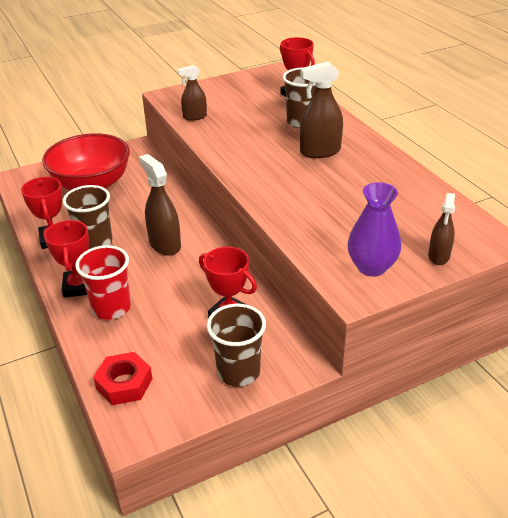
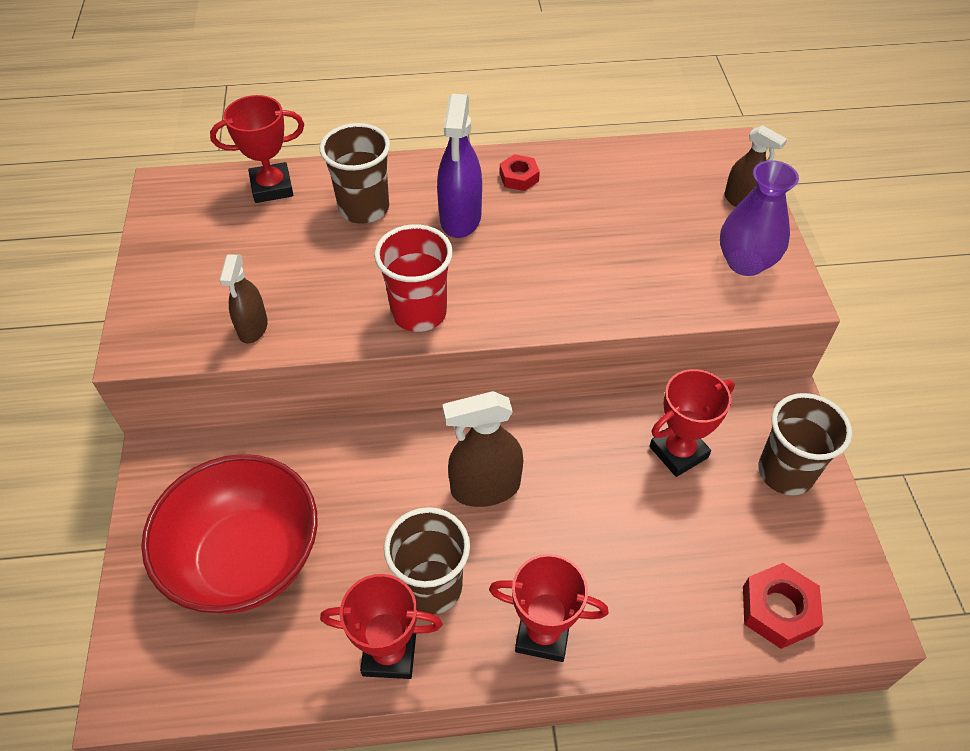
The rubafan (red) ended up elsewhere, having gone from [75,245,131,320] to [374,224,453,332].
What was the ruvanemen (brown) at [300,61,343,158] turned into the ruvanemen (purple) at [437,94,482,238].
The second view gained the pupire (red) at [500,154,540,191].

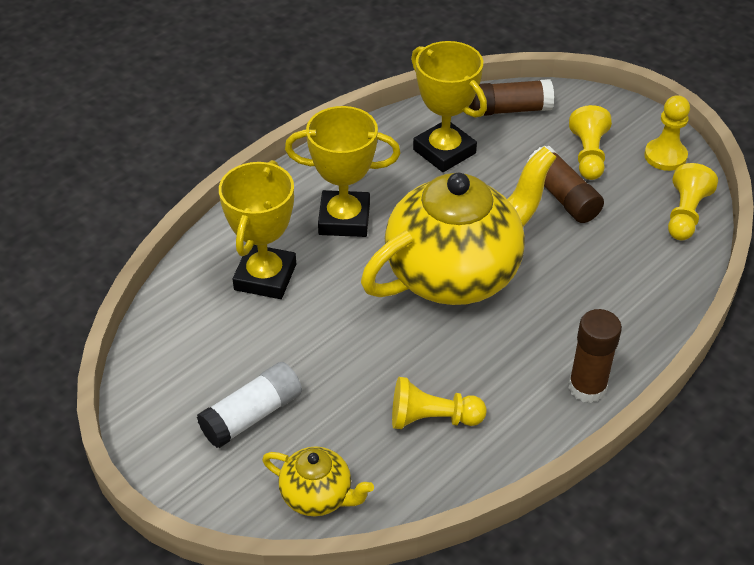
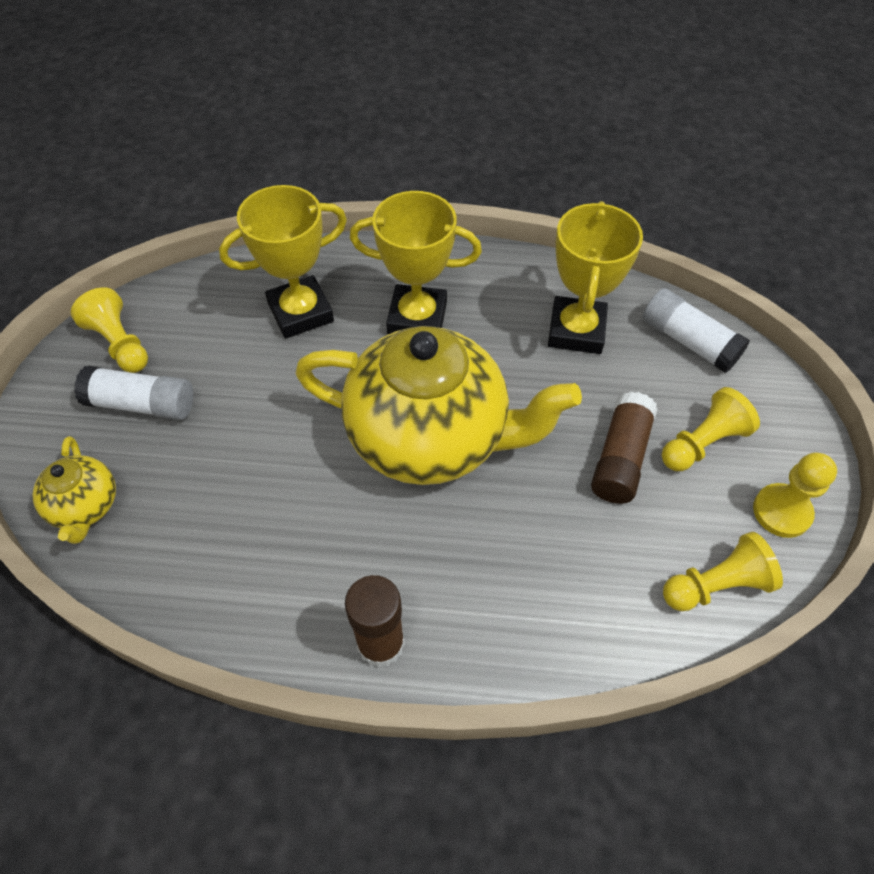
The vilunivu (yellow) at [285,106,401,237] ended up facing another way, 45 degrees counterclockwise from before.
The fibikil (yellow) ended up elsewhere, having gone from [392,377,486,429] to [71,287,148,373].
What was the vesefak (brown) at [469,79,554,116] turned into the vesefak (white) at [643,288,750,373].

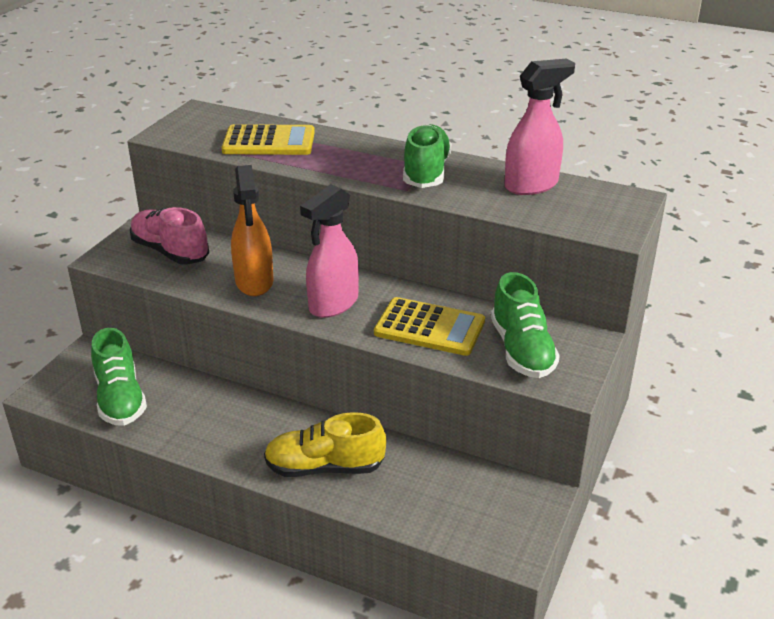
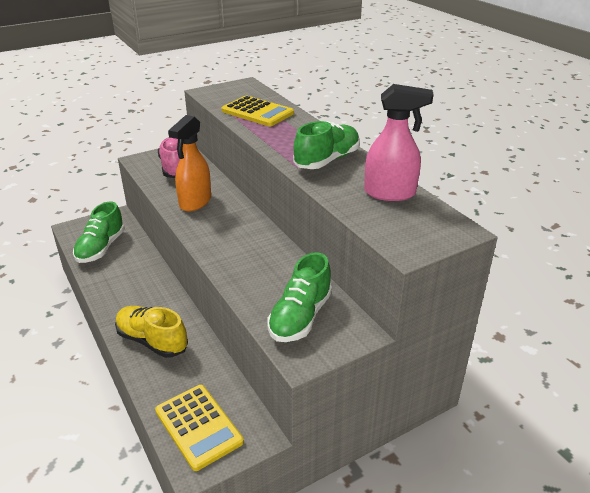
The second view lost the ruvanemen (pink) at [300,184,359,318].
The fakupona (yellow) ended up elsewhere, having gone from [374,297,485,356] to [155,385,244,471].

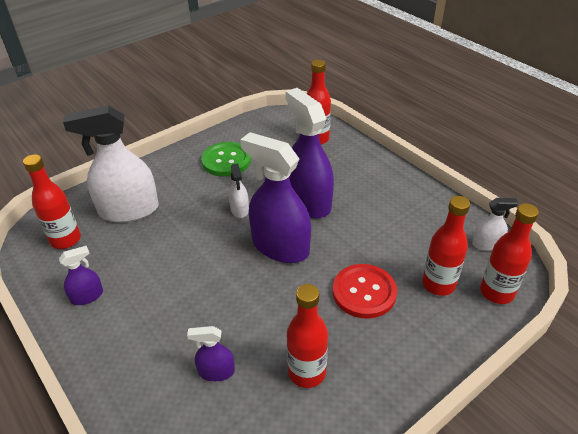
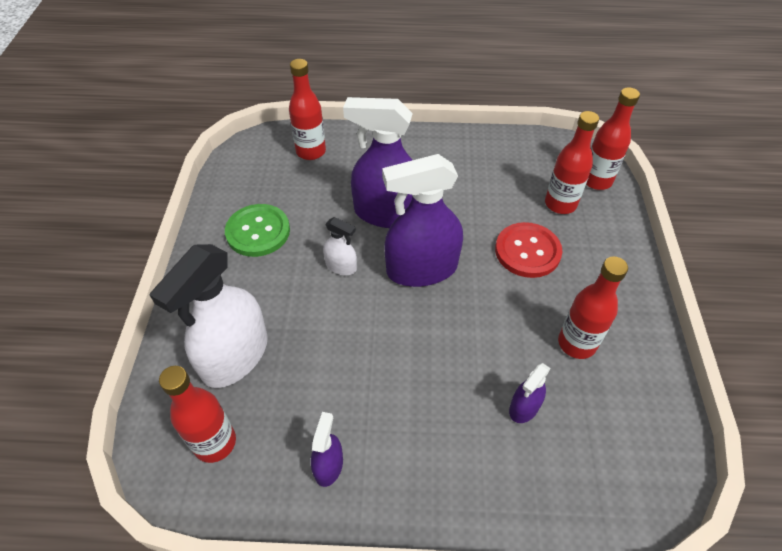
The second view lost the ruvanemen (white) at [472,198,518,251].

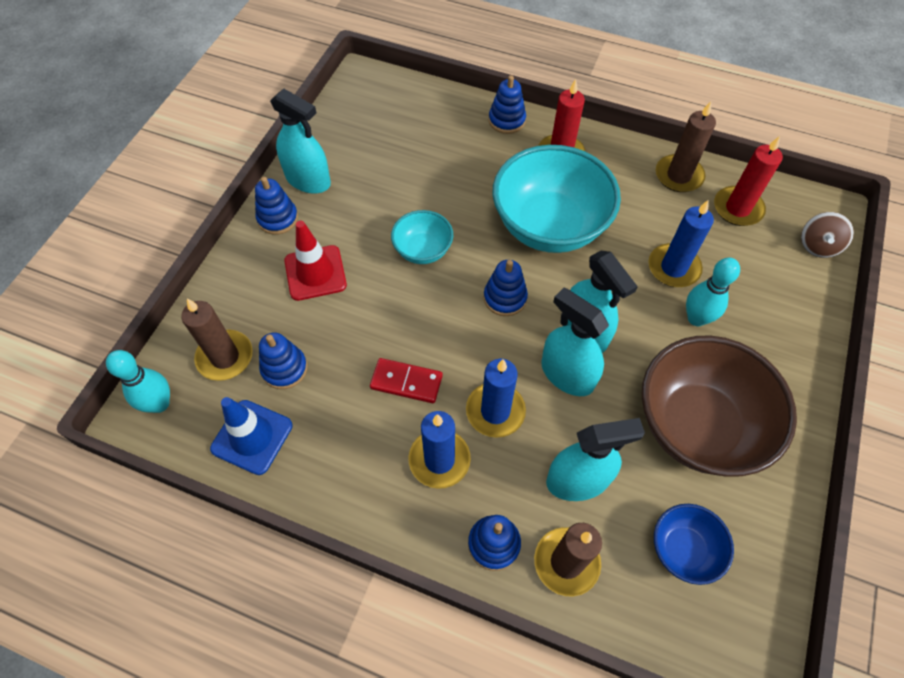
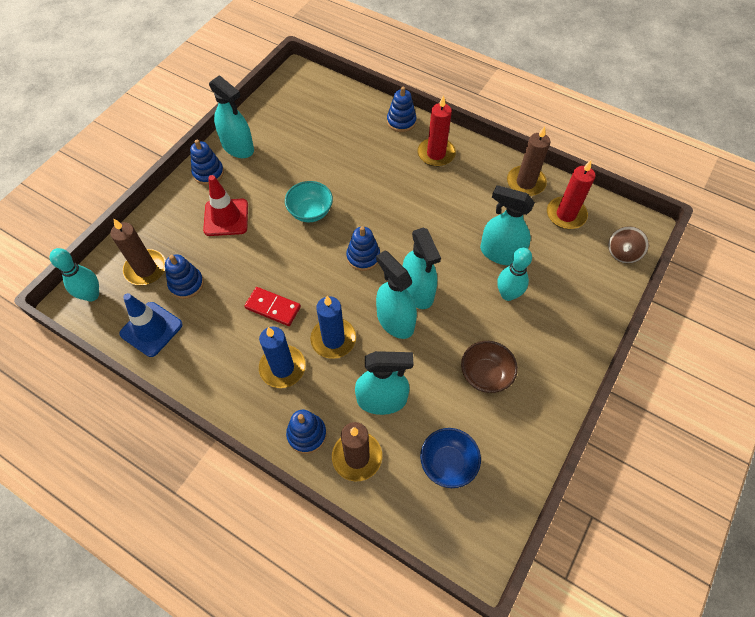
The second view lost the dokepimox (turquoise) at [493,145,621,253].
The size of the dokepimox (brown) at [642,336,797,477] changed by a factor of 0.50.
Where the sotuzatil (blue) stood at [648,200,714,287], the ruvanemen (turquoise) came to stand at [480,185,535,266].

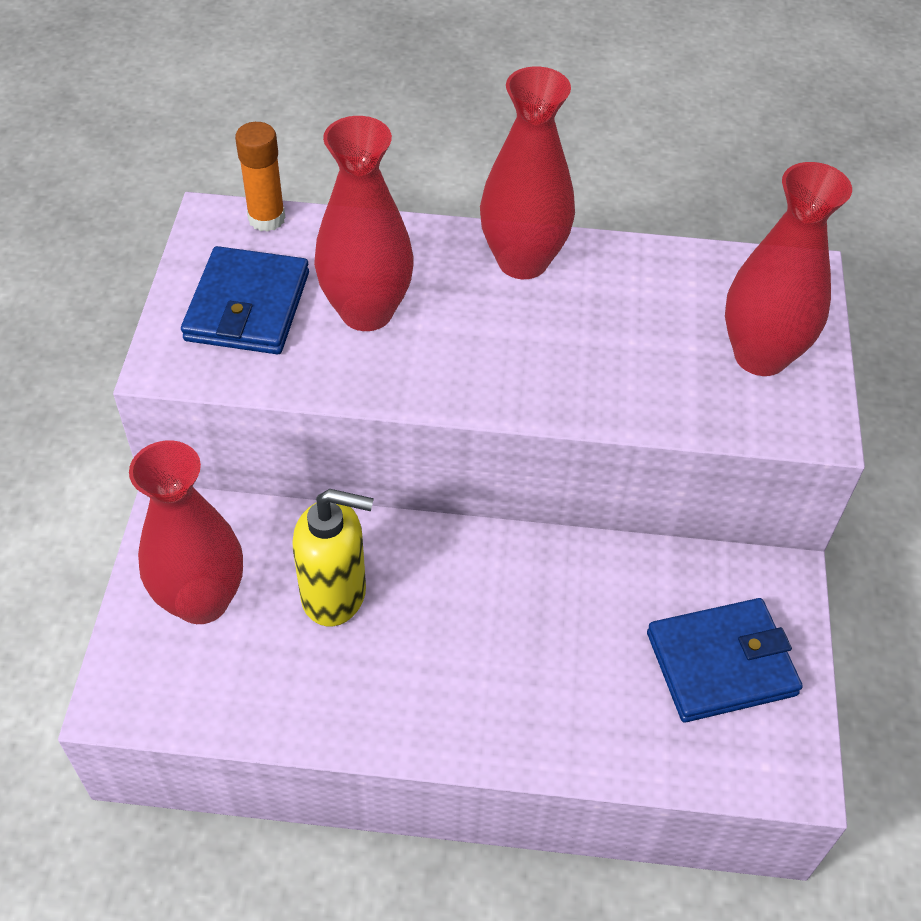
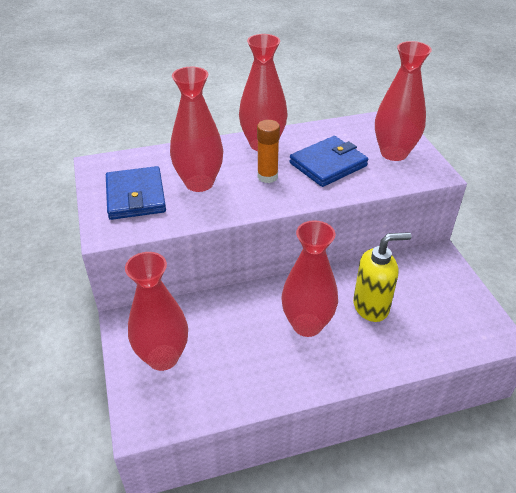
The vesefak (orange) ended up elsewhere, having gone from [235,122,285,232] to [257,120,280,183].
The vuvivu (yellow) ended up elsewhere, having gone from [292,489,374,626] to [353,232,411,322].
The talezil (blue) ended up elsewhere, having gone from [647,598,803,722] to [289,136,368,187].
The second view gained the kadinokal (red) at [281,220,338,337].

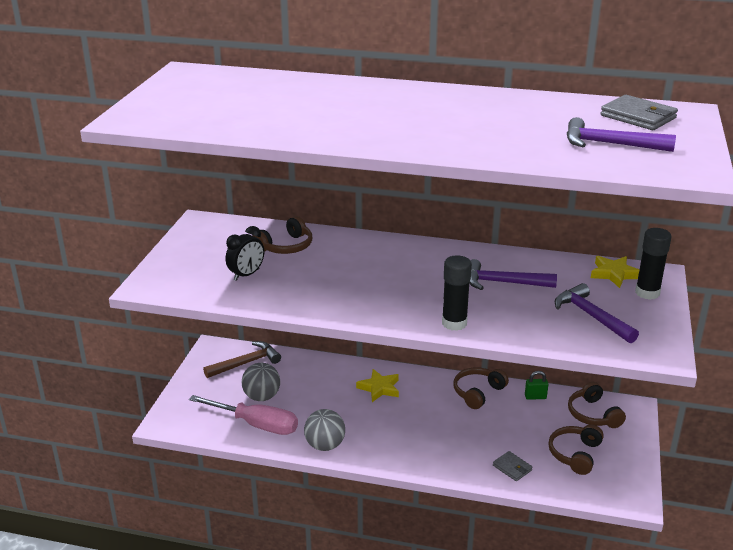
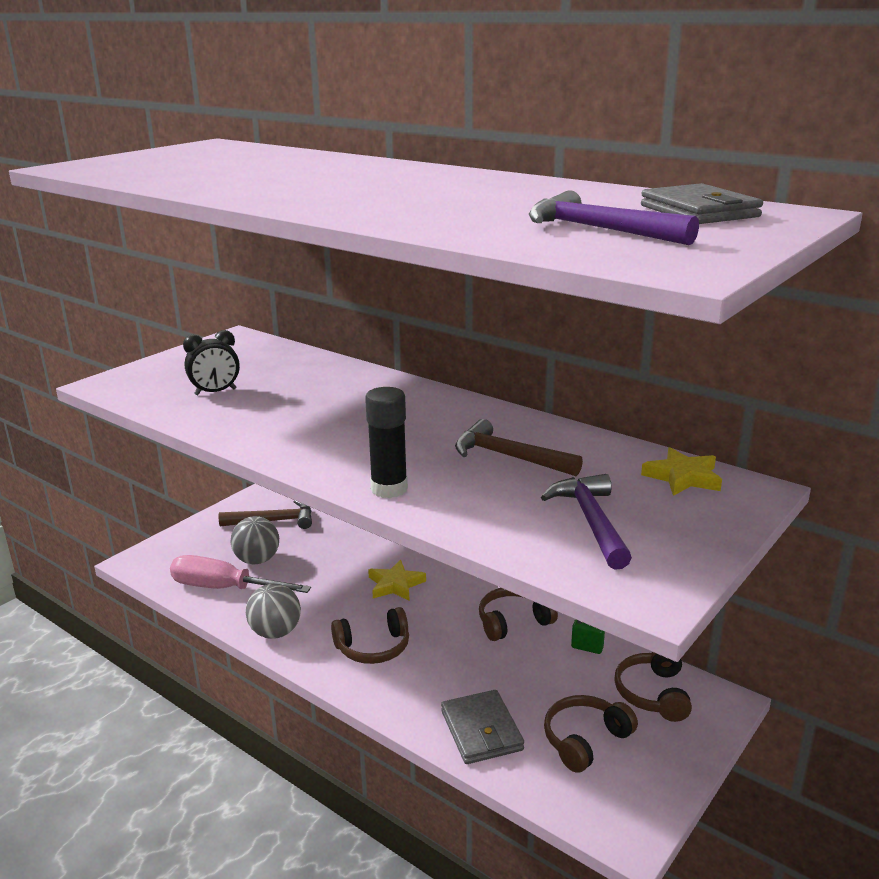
The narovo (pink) at [189,395,298,435] ended up facing another way, 150 degrees clockwise from before.
The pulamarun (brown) ended up elsewhere, having gone from [252,216,312,254] to [331,607,409,664].
What was the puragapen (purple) at [469,259,557,290] turned into the puragapen (brown) at [455,419,583,476].
The size of the talezil (grey) at [493,451,533,481] changed by a factor of 1.68.
The second view lost the vesefak (black) at [635,228,672,300].

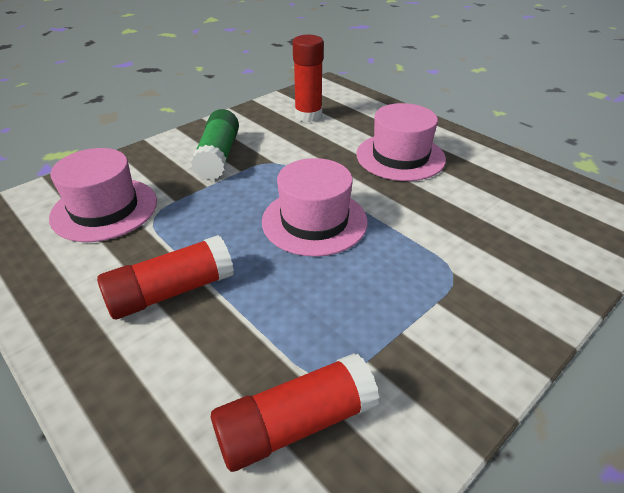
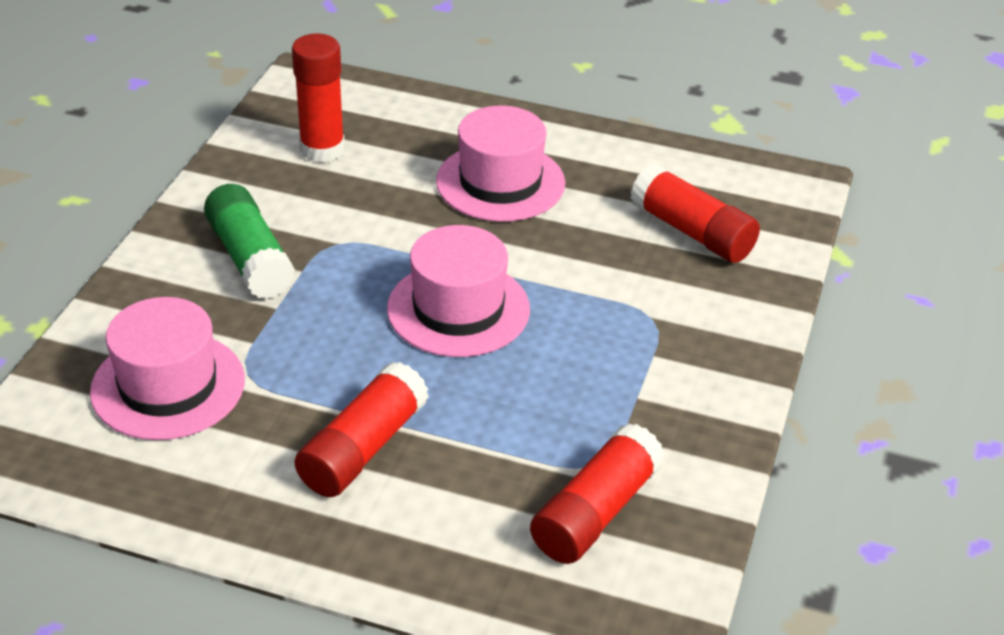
The second view gained the vesefak (red) at [630,164,760,263].

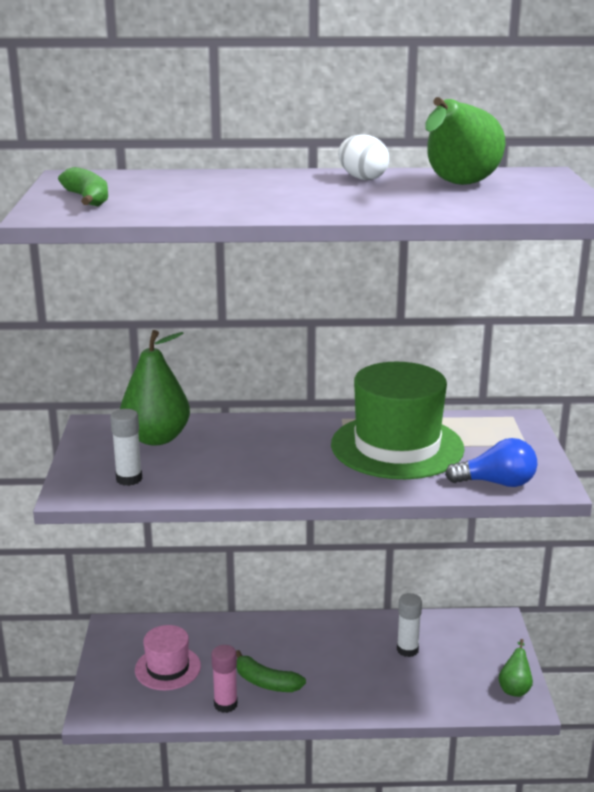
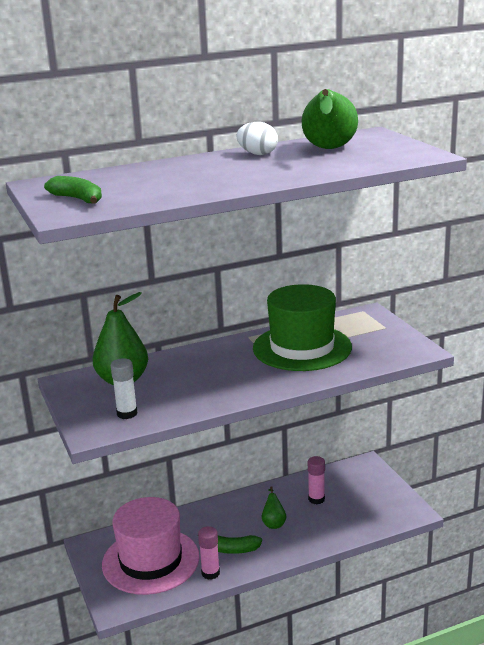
The size of the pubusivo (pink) at [135,625,201,690] changed by a factor of 1.85.
What was the vesefak (white) at [397,593,422,657] turned into the vesefak (pink) at [308,456,325,504].
The second view lost the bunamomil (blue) at [445,438,537,487].
The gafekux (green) ended up elsewhere, having gone from [498,639,533,697] to [262,486,286,529].

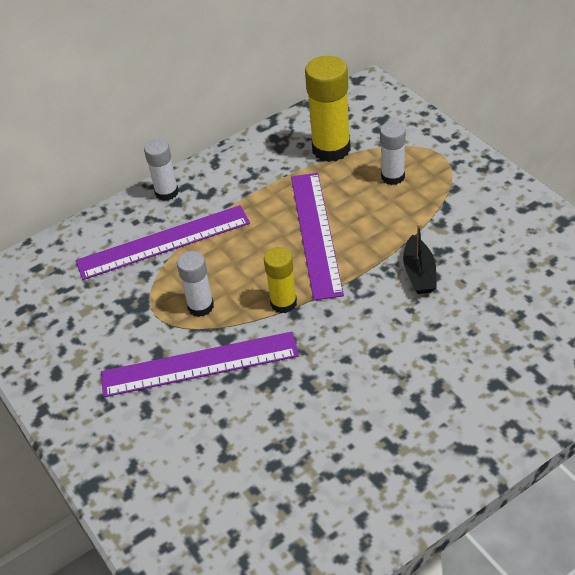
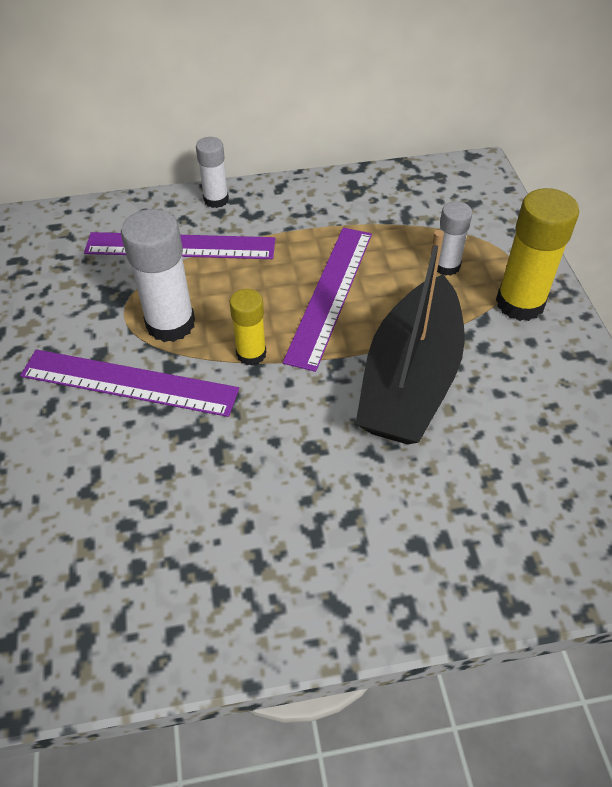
The size of the vesefak (white) at [177,251,214,317] changed by a factor of 1.68.
The vesefak (yellow) ended up elsewhere, having gone from [305,56,351,162] to [496,188,579,321].
The size of the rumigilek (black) at [403,224,437,294] changed by a factor of 2.39.

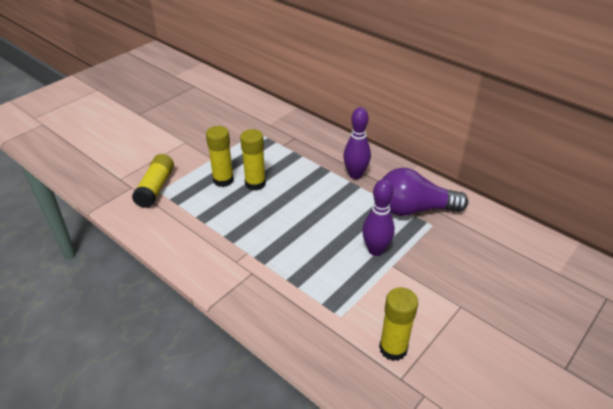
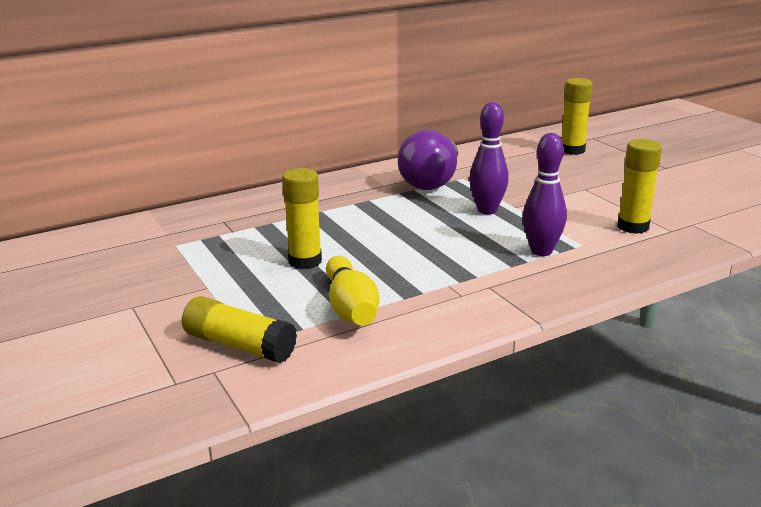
The vesefak (yellow) ended up elsewhere, having gone from [206,126,234,187] to [561,78,593,155].
The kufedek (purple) ended up elsewhere, having gone from [343,107,371,179] to [523,133,567,256].
The second view gained the kufedek (yellow) at [326,256,380,326].

